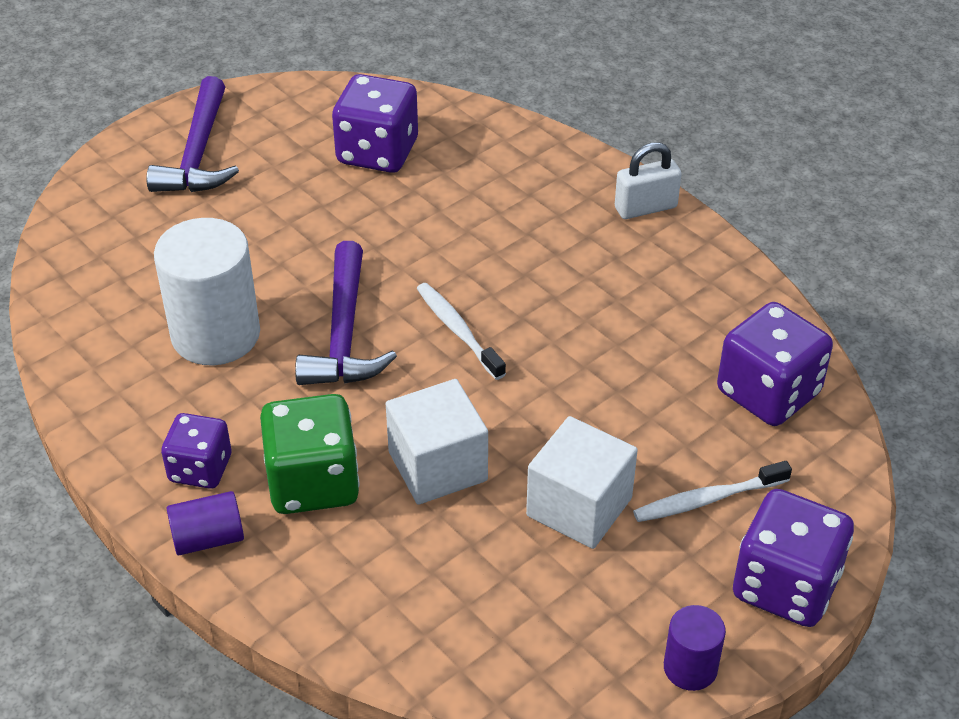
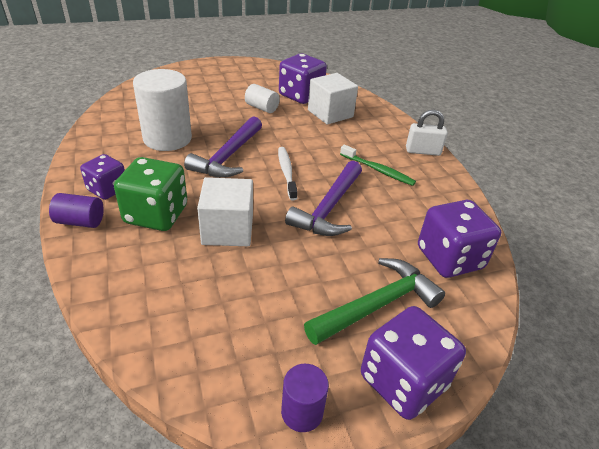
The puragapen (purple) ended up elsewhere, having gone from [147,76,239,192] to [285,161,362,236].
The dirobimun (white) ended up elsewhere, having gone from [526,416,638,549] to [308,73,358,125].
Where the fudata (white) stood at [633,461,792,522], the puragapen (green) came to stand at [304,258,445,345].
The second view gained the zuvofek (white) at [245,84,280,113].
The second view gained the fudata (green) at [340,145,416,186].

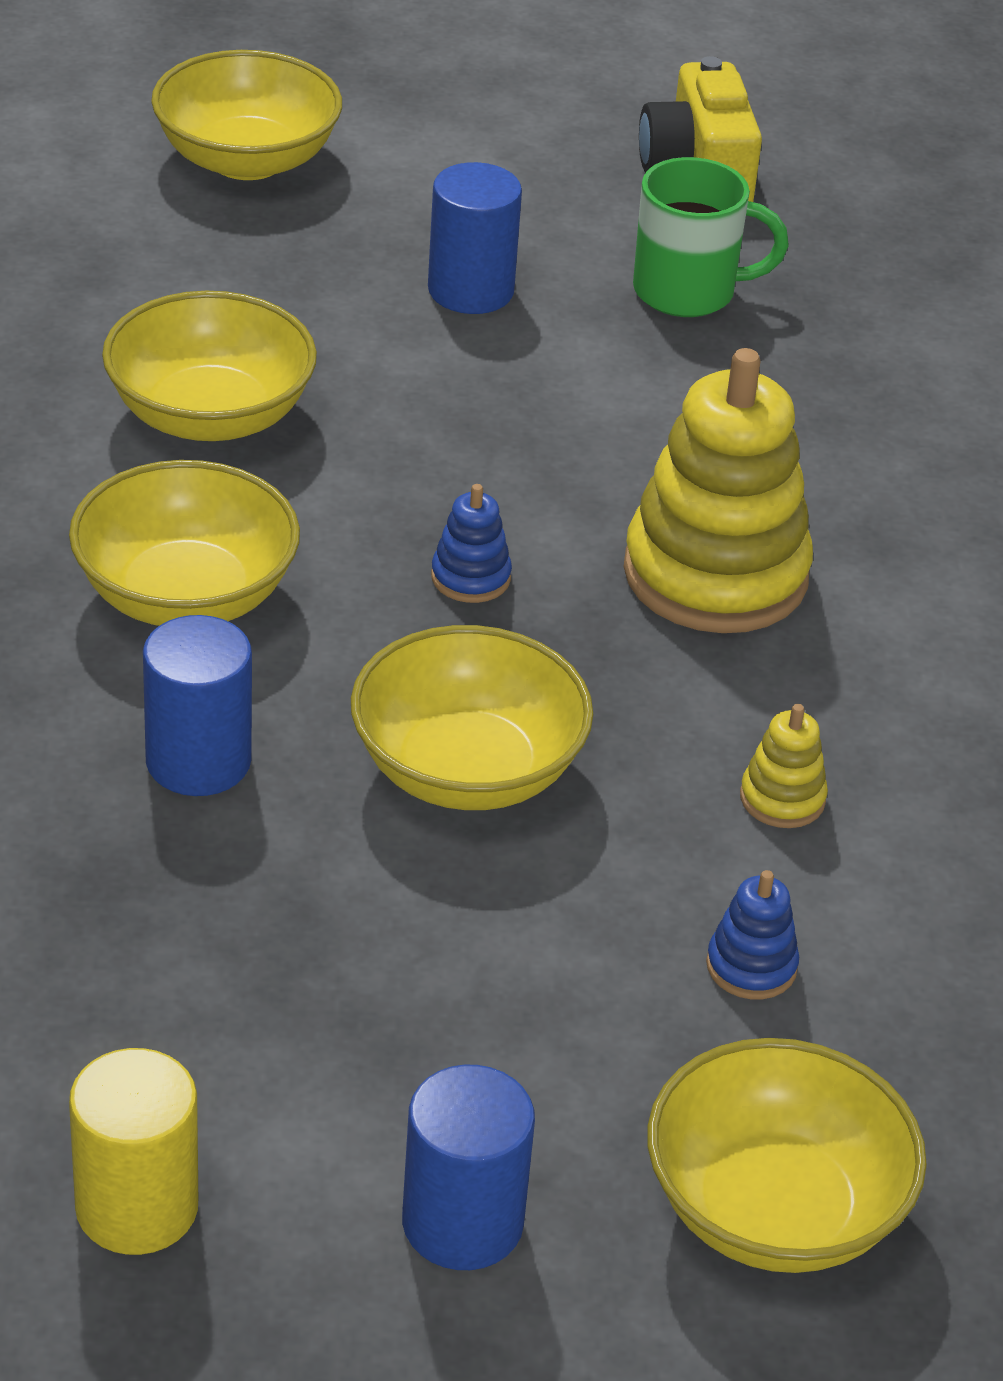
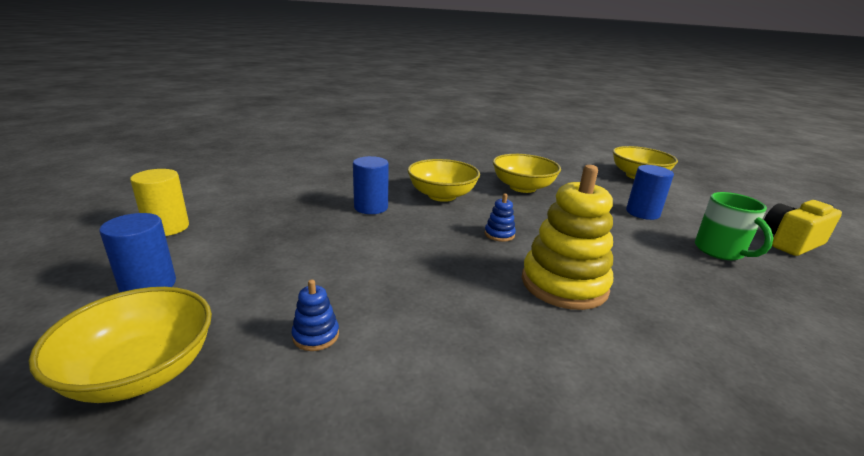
The second view lost the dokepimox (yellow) at [351,625,594,810].
The second view lost the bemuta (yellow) at [740,704,828,828].

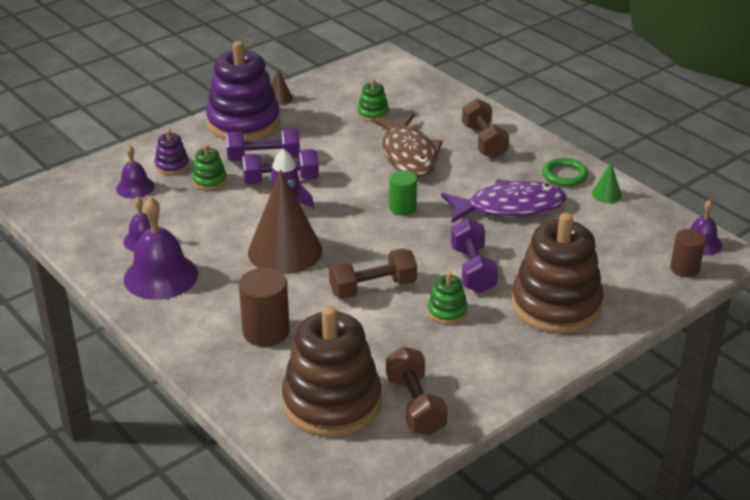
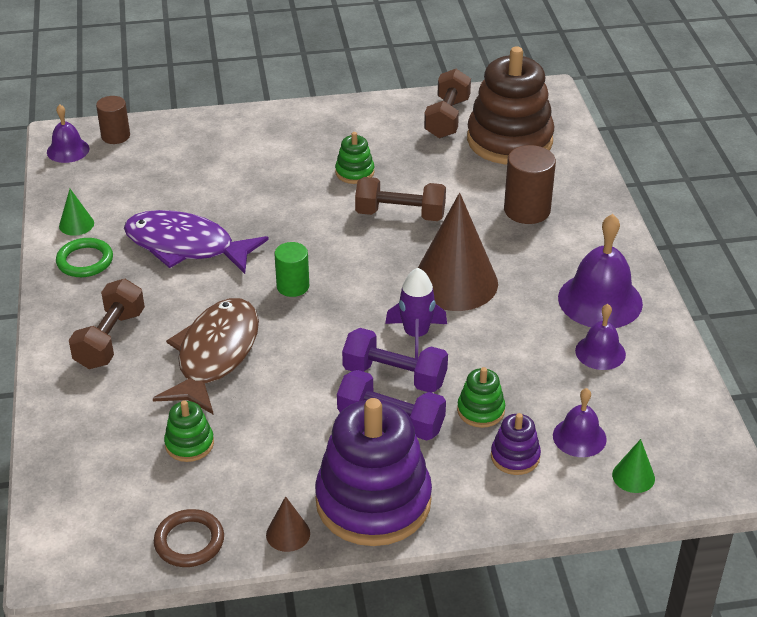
The second view lost the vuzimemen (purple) at [451,218,498,293].
The second view lost the bemuta (brown) at [512,213,604,334].
The second view gained the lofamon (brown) at [154,509,224,567].
The second view gained the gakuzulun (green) at [612,439,655,493].

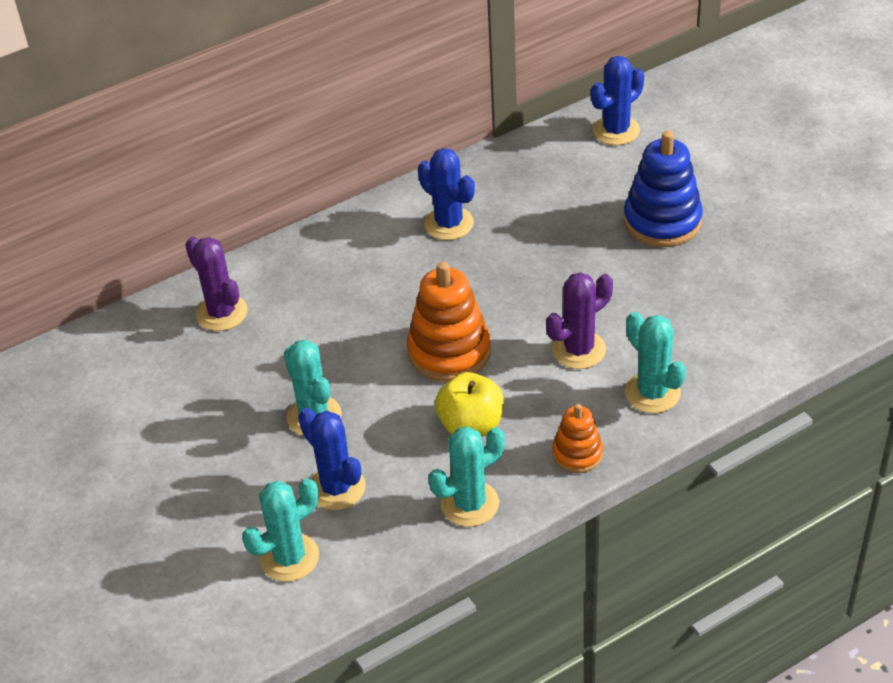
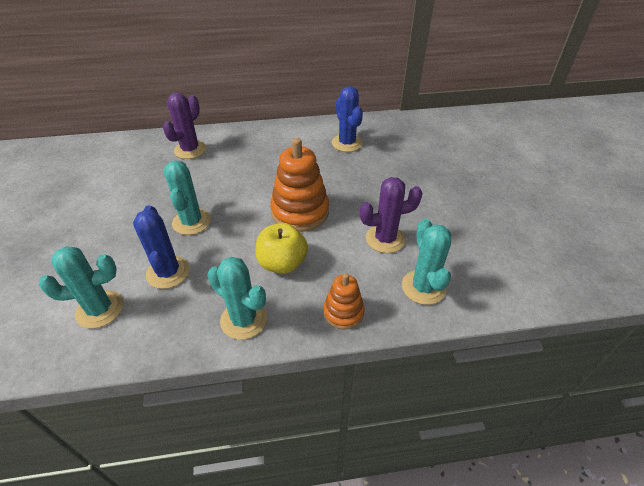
The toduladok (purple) at [185,236,247,331] ended up facing another way, 45 degrees clockwise from before.
The toduladok (turquoise) at [429,426,505,527] ended up facing another way, 45 degrees clockwise from before.
The second view lost the toduladok (blue) at [591,56,644,145].
The second view lost the bemuta (blue) at [624,131,703,247].

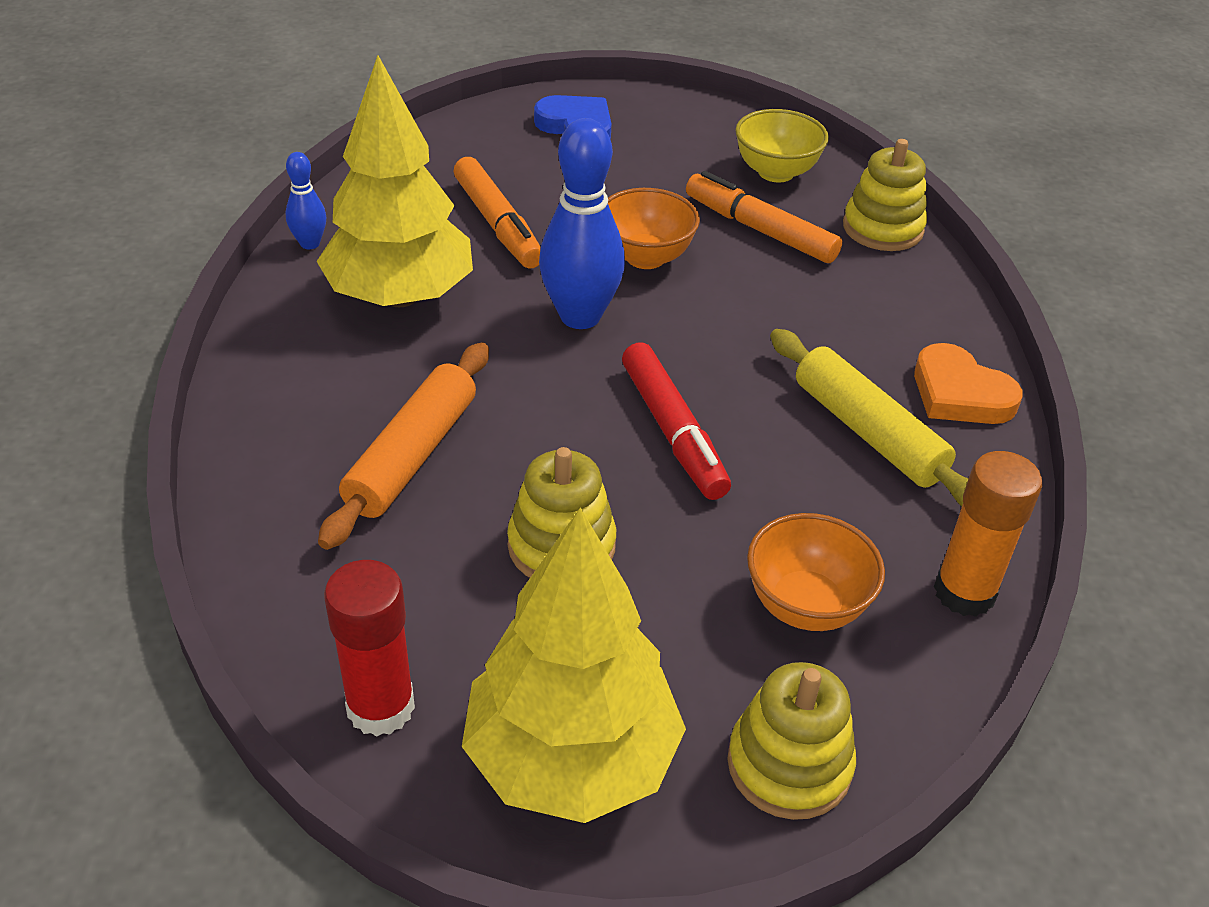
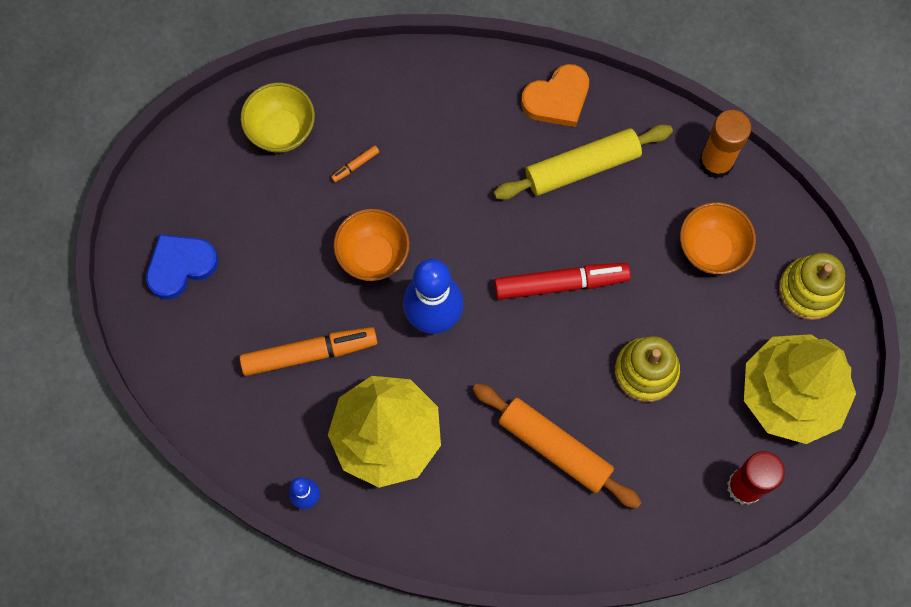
The size of the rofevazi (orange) at [686,171,842,263] changed by a factor of 0.42.
The second view lost the bemuta (yellow) at [843,139,927,251].

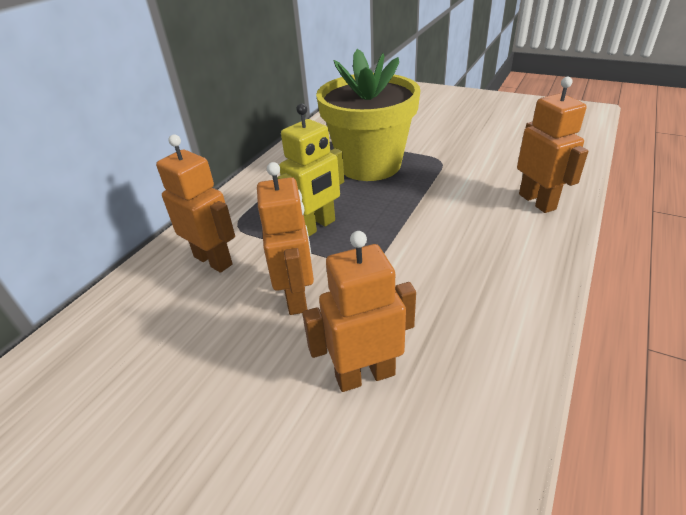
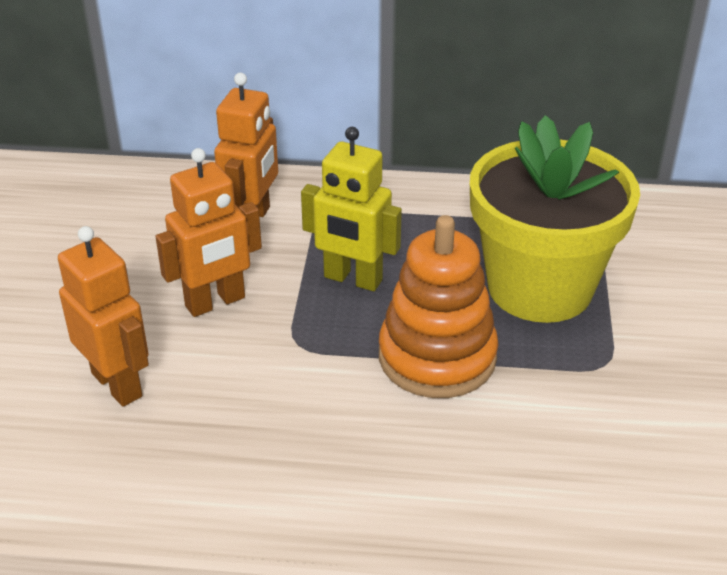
The second view lost the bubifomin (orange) at [517,77,588,213].
The second view gained the bemuta (orange) at [379,215,498,398].

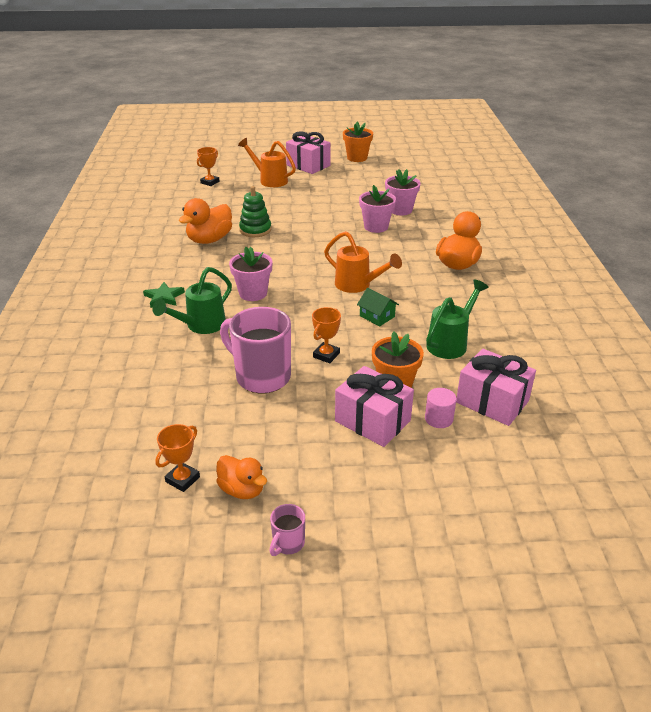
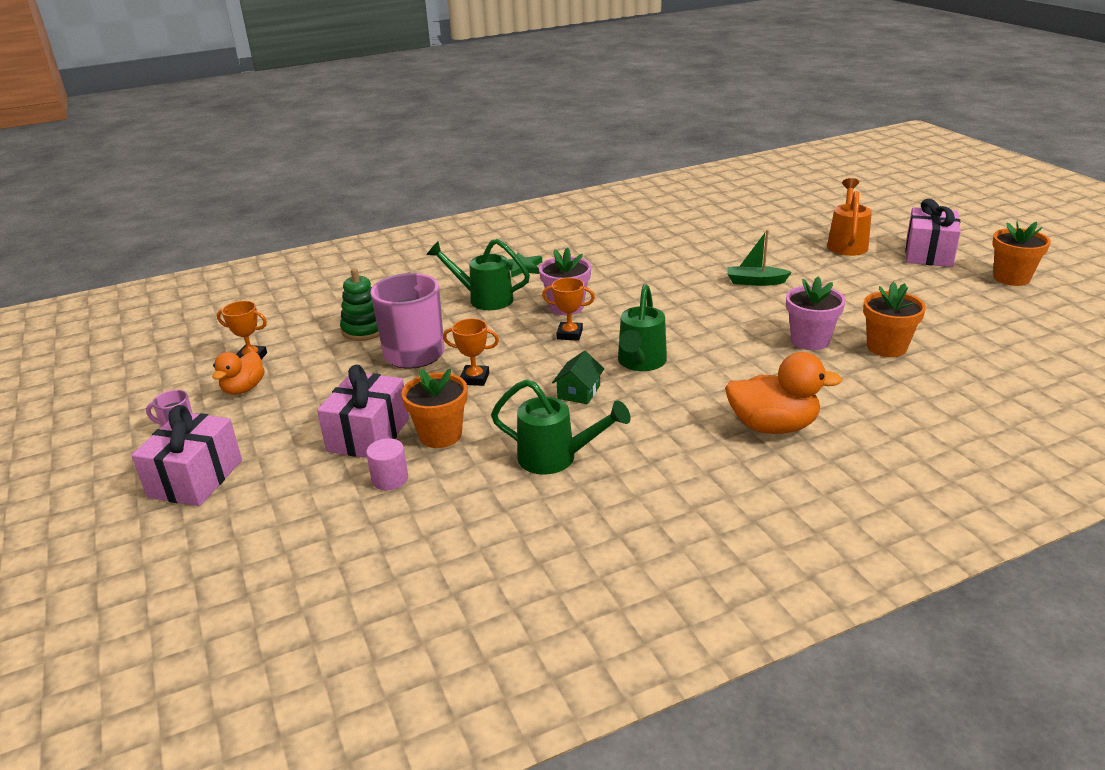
The second view lost the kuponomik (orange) at [179,198,232,244].
The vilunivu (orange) ended up elsewhere, having gone from [197,147,220,186] to [542,278,595,341].
The bemuta (green) ended up elsewhere, having gone from [239,186,271,237] to [340,268,379,341].
What was the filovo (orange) at [324,231,402,293] turned into the filovo (green) at [618,284,667,371].
What was the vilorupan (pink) at [385,169,421,216] turned into the vilorupan (orange) at [863,281,926,357].
The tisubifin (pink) ended up elsewhere, having gone from [456,349,536,426] to [131,405,242,506].
The second view gained the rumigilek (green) at [727,230,792,286].

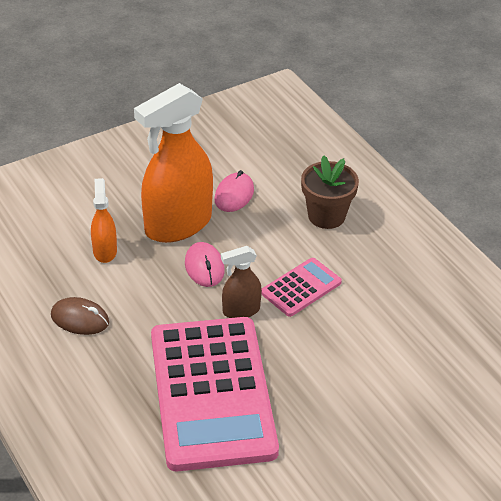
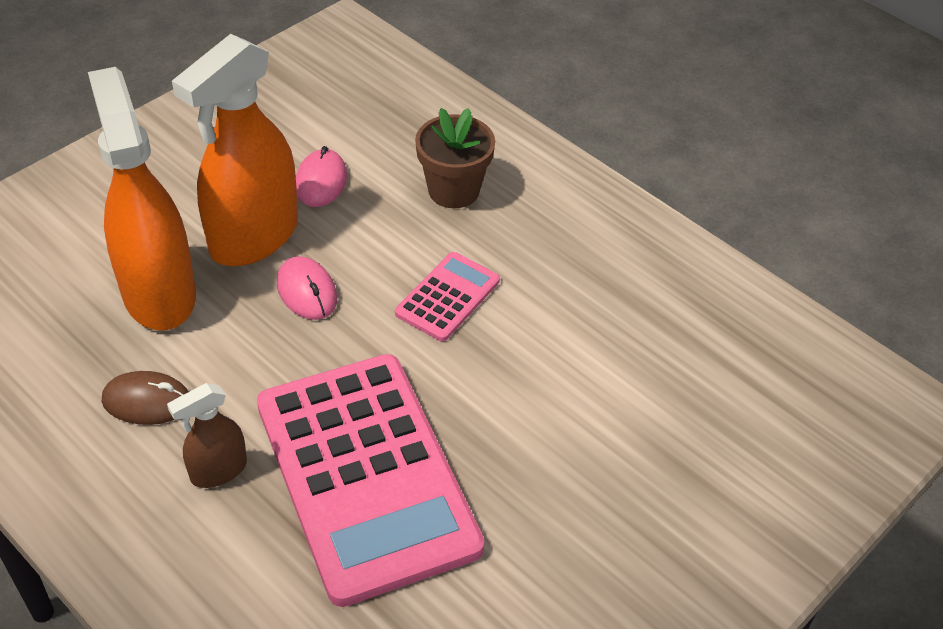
The size of the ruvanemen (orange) at [91,178,117,263] changed by a factor of 2.08.
The ruvanemen (brown) ended up elsewhere, having gone from [221,246,262,318] to [167,383,247,488].

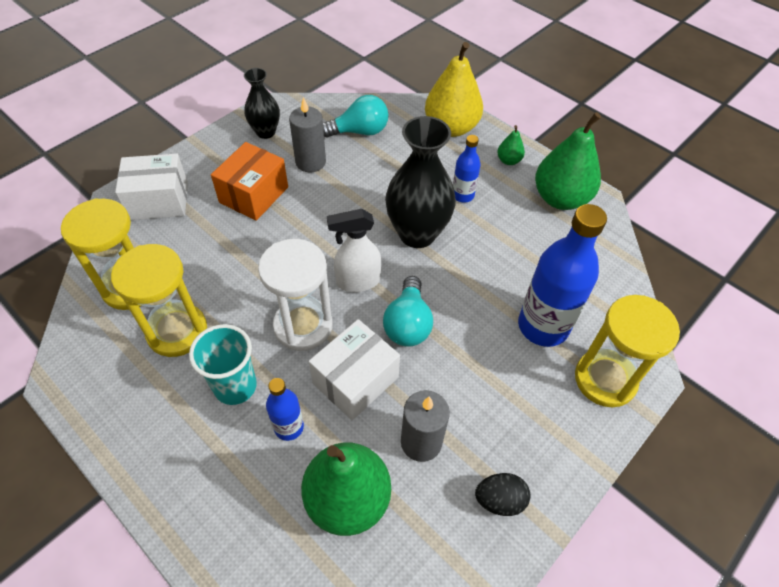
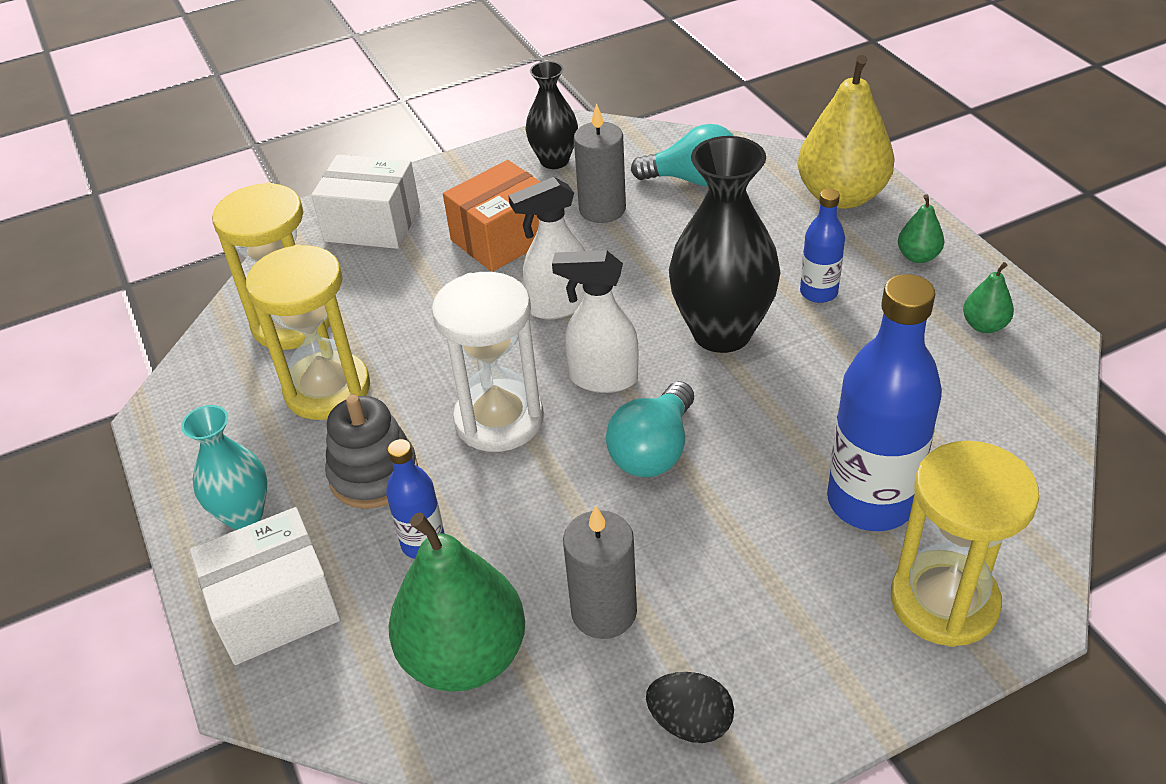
Where the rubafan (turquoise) stood at [189,324,257,405], the bemuta (grey) came to stand at [325,395,418,509].
The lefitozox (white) ended up elsewhere, having gone from [309,319,400,420] to [190,507,340,665].
The size of the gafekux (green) at [535,112,601,210] changed by a factor of 0.45.
The second view gained the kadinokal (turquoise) at [181,405,267,530].
The second view gained the ruvanemen (white) at [508,177,586,319].

